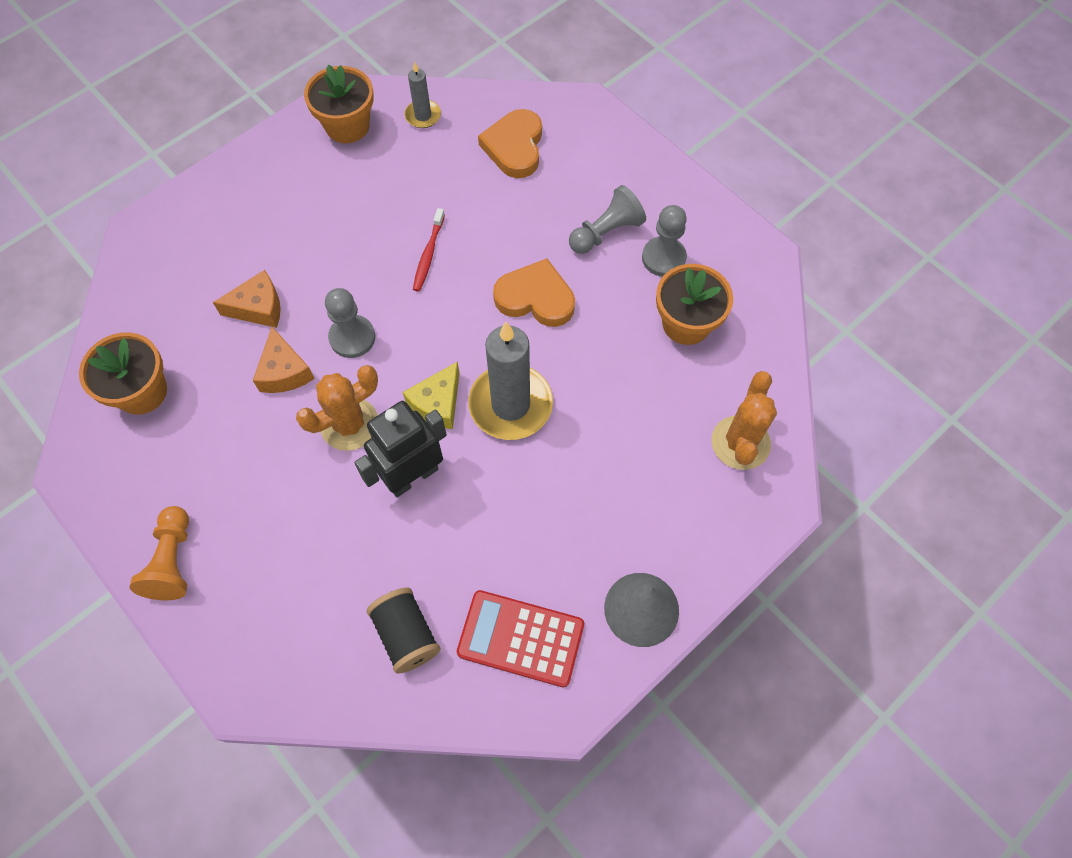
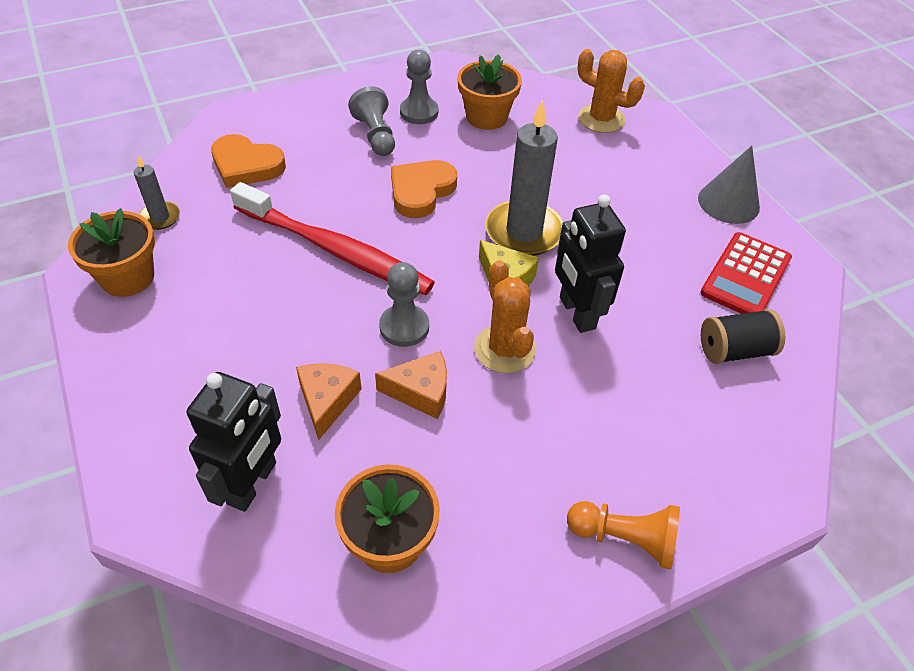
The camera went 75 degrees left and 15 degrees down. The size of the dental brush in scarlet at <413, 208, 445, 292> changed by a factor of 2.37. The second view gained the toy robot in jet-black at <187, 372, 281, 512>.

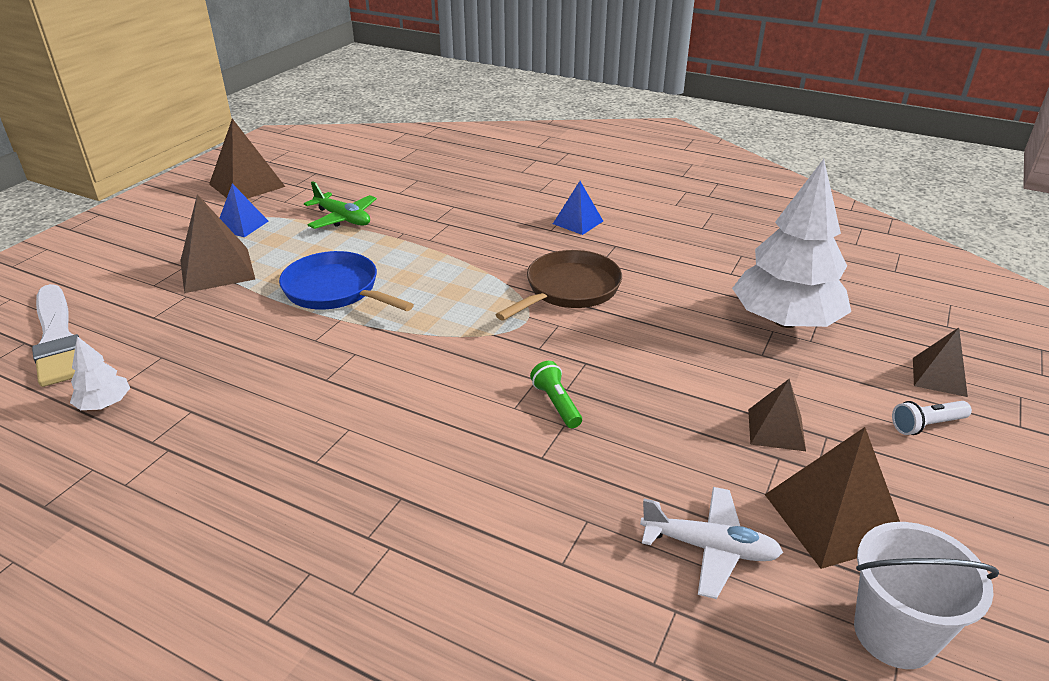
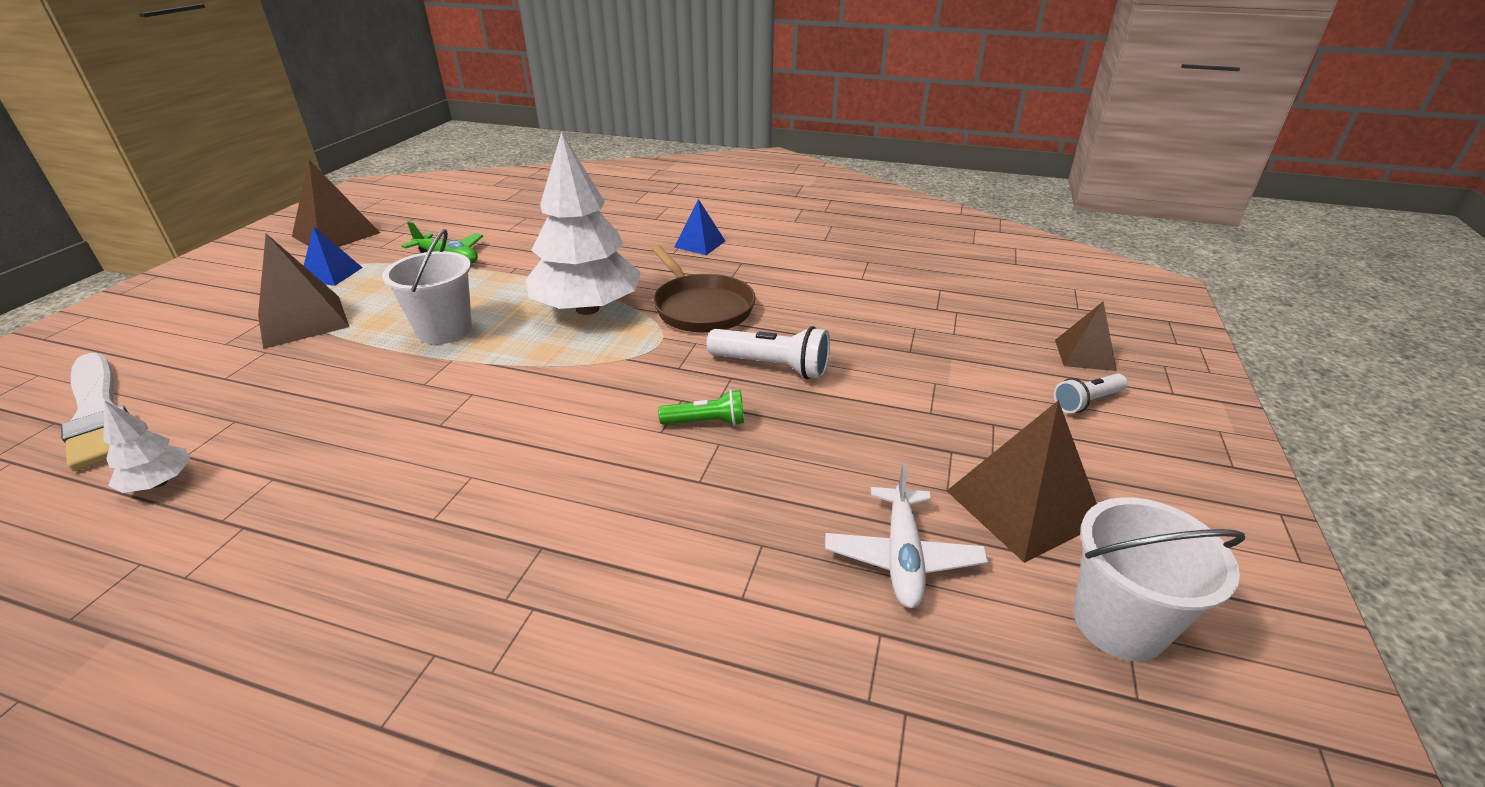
The camera went 10 degrees left and 0 degrees up. Where the skillet in royal blue stood at <279, 251, 414, 311>, the sand bucket in pure white came to stand at <382, 229, 472, 344>. The skillet in brown at <496, 250, 622, 321> ended up facing another way, 120 degrees clockwise from before. The pocket torch in emerald at <530, 361, 582, 428> ended up facing another way, 120 degrees clockwise from before. The toy plane in pure white at <640, 487, 783, 599> ended up facing another way, 90 degrees clockwise from before. The fir tree in pure white ended up elsewhere, having gone from <732, 159, 851, 328> to <526, 132, 641, 315>. The second view lost the pyramid shape in brown at <748, 379, 806, 451>. The second view gained the pocket torch in pure white at <707, 326, 830, 379>.

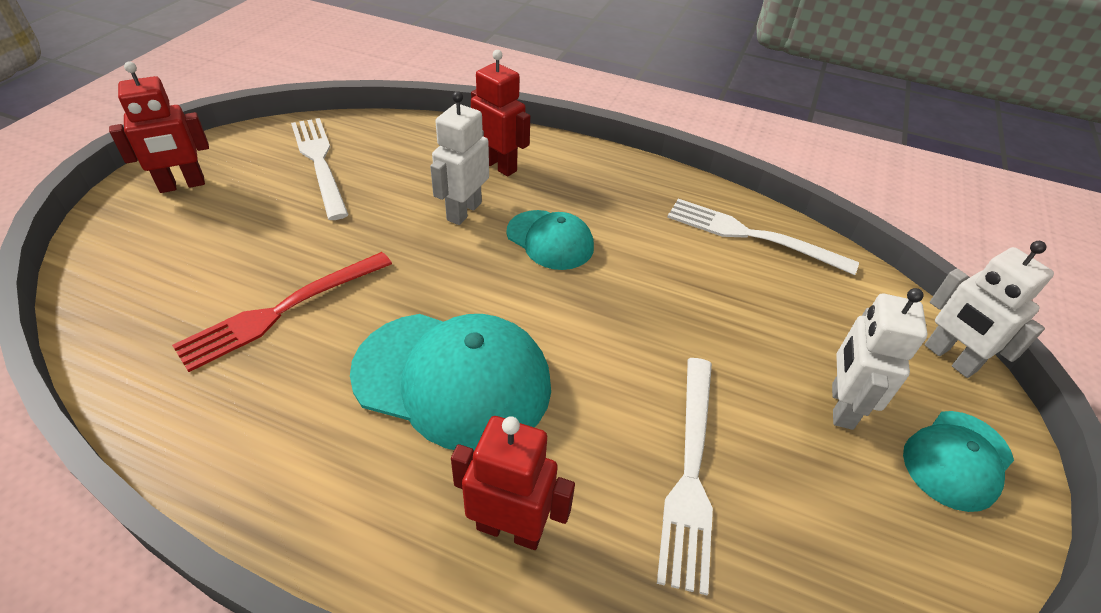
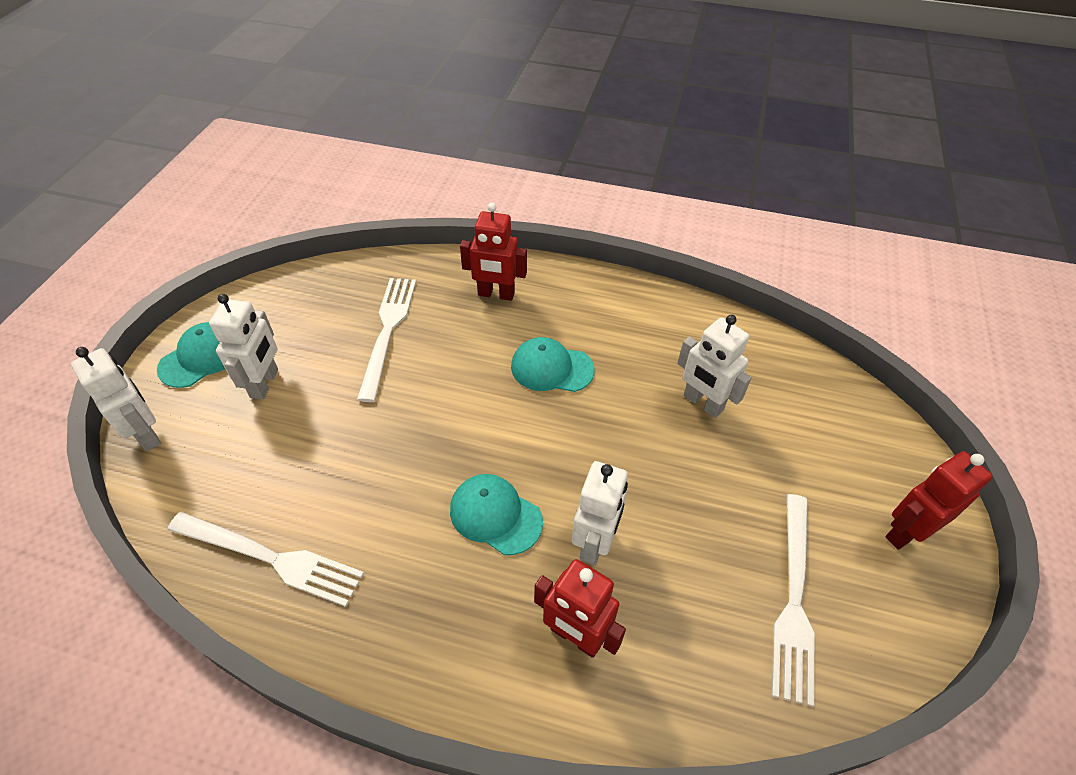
The camera went 175 degrees right and 5 degrees up. Where the fork in scarlet stood at <172, 252, 392, 372>, the toy robot in pure white came to stand at <677, 315, 752, 418>. The fork in pure white at <291, 118, 349, 220> ended up facing another way, 45 degrees clockwise from before. The size of the cap in turquoise at <350, 314, 551, 451> changed by a factor of 0.57.

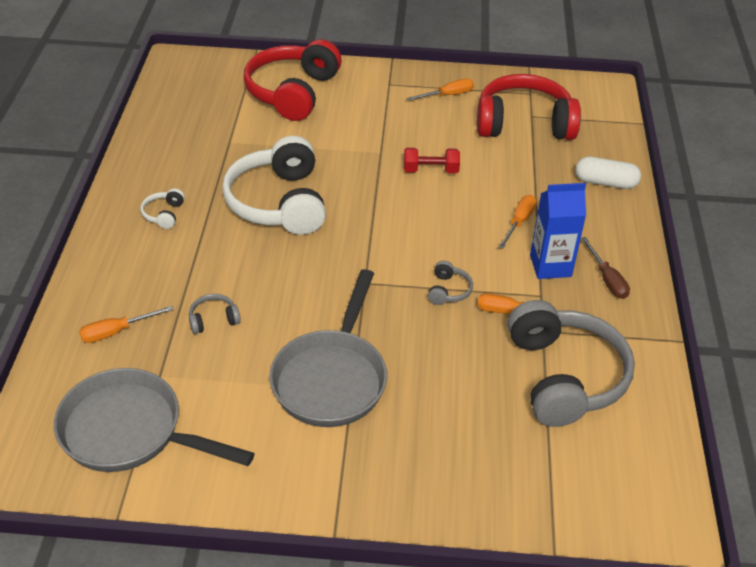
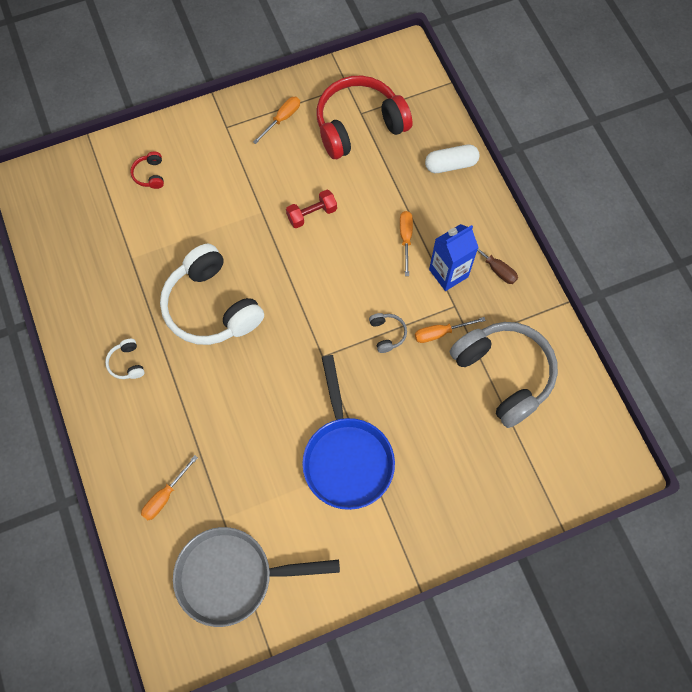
The camera went 25 degrees left and 25 degrees up. The second view lost the headphones in grey at <189, 294, 241, 334>. The size of the headphones in scarlet at <244, 39, 342, 121> changed by a factor of 0.40. What was the skillet in grey at <269, 269, 387, 427> turned into the skillet in royal blue at <302, 355, 395, 510>.

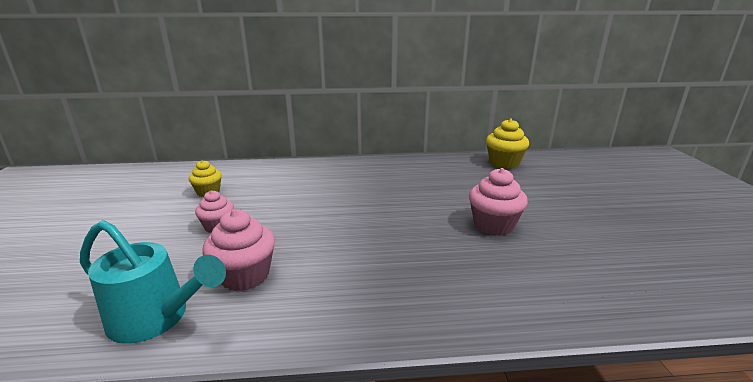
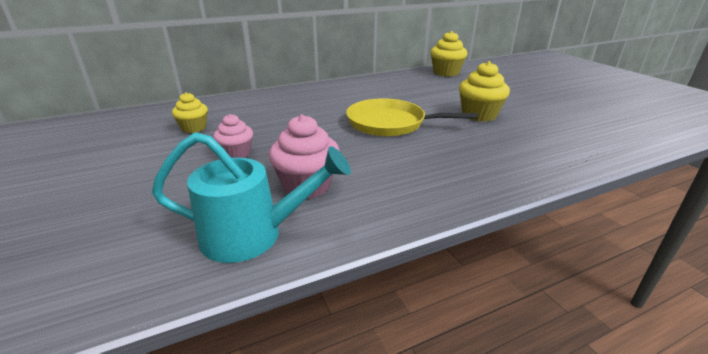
The camera went 20 degrees left and 5 degrees up. What was the fairy cake in rose-pink at <469, 168, 528, 236> turned into the fairy cake in yellow at <459, 61, 510, 122>. The second view gained the skillet in yellow at <346, 98, 478, 136>.

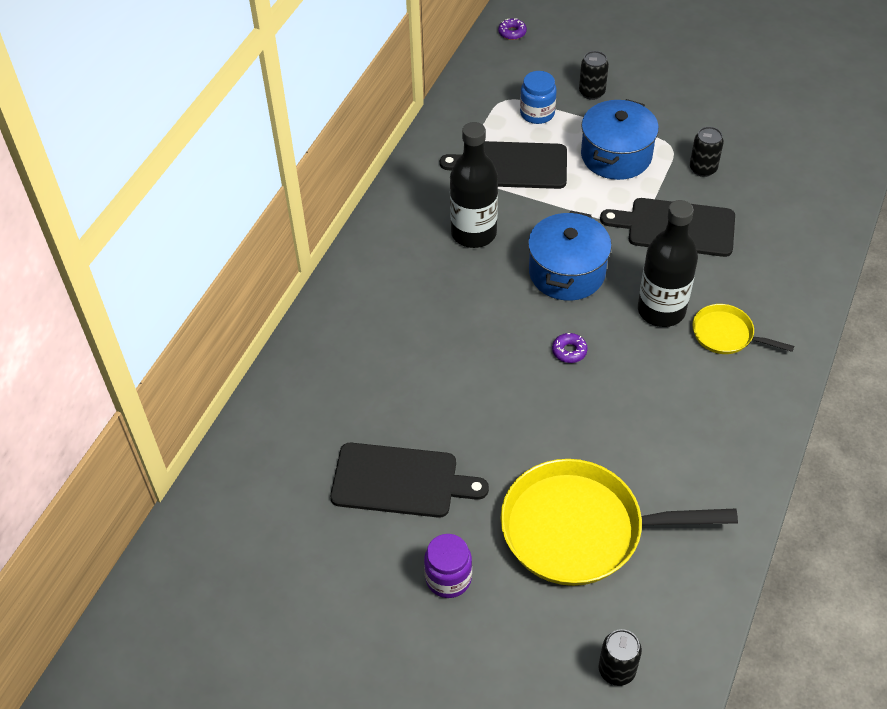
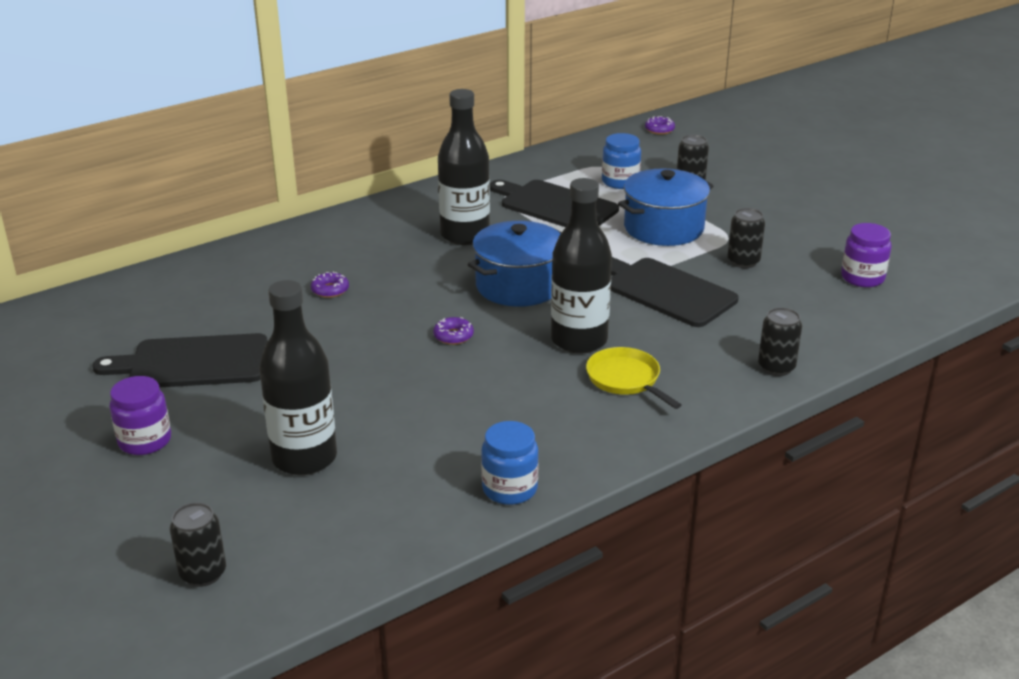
The camera went 30 degrees right and 20 degrees down. The chopping board in jet-black at <330, 443, 489, 518> ended up facing another way, 135 degrees clockwise from before. Where the skillet in yellow stood at <500, 459, 738, 586>, the bottle in jet-black came to stand at <259, 280, 337, 475>. The second view gained the glazed donut in violet at <311, 271, 349, 298>. The second view gained the jam jar in royal blue at <481, 421, 539, 505>. The second view gained the tin in jet-black at <758, 307, 802, 376>. The second view gained the jam jar in violet at <841, 223, 892, 288>.

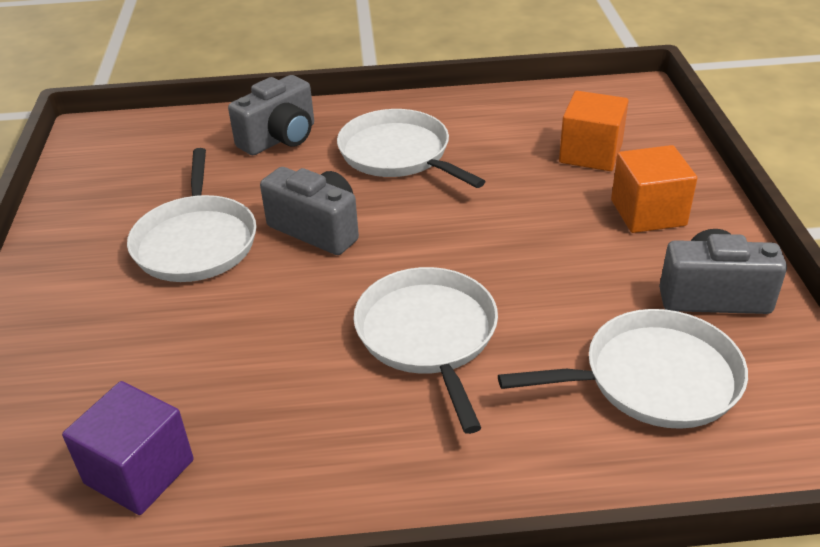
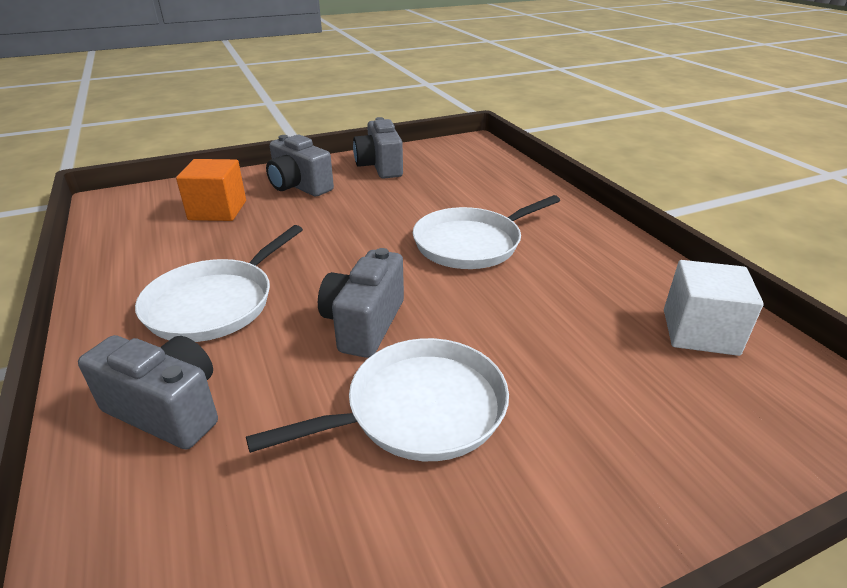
The camera went 110 degrees left and 5 degrees down. What was the solid cube in violet at <62, 381, 194, 515> turned into the solid cube in pure white at <664, 260, 764, 356>. The second view lost the skillet in pure white at <498, 309, 748, 429>. Where the solid cube in orange-coloured stood at <611, 145, 697, 233>, the camera in grey came to stand at <266, 135, 334, 196>.

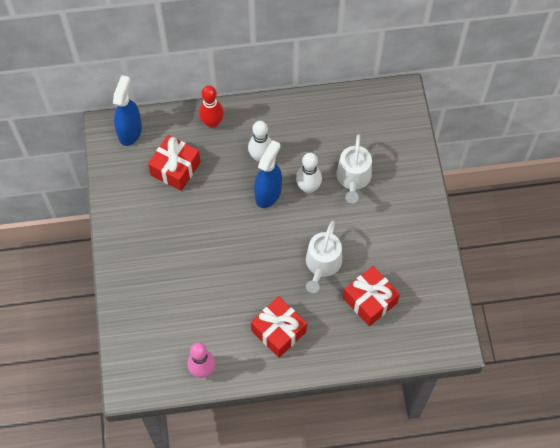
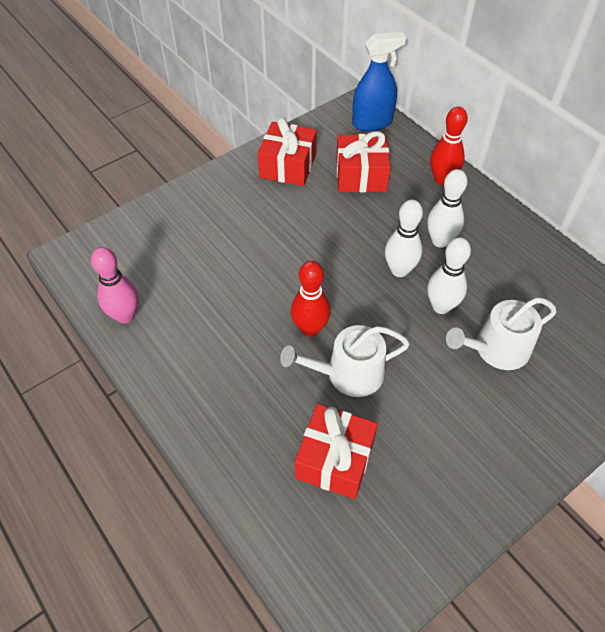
The camera went 60 degrees right and 10 degrees down. The wrapped gift in scarlet ended up elsewhere, having gone from <251, 296, 307, 358> to <258, 117, 317, 186>. Where the sprayer in royal blue stood at <254, 140, 282, 208>, the bowling pin in pure white came to stand at <385, 200, 423, 277>. The second view gained the bowling pin in scarlet at <291, 261, 331, 337>.

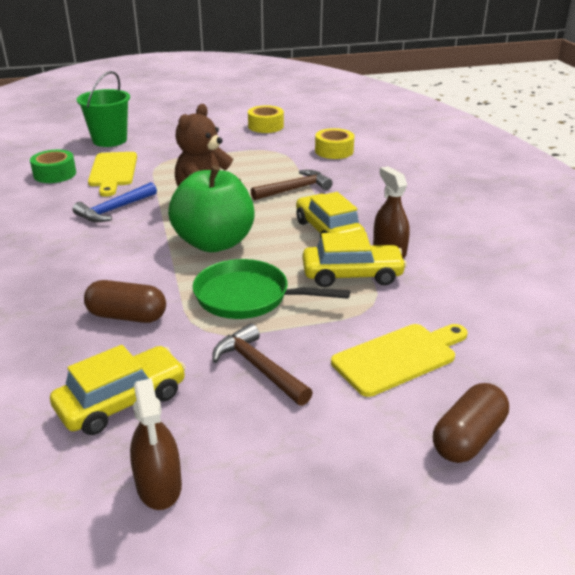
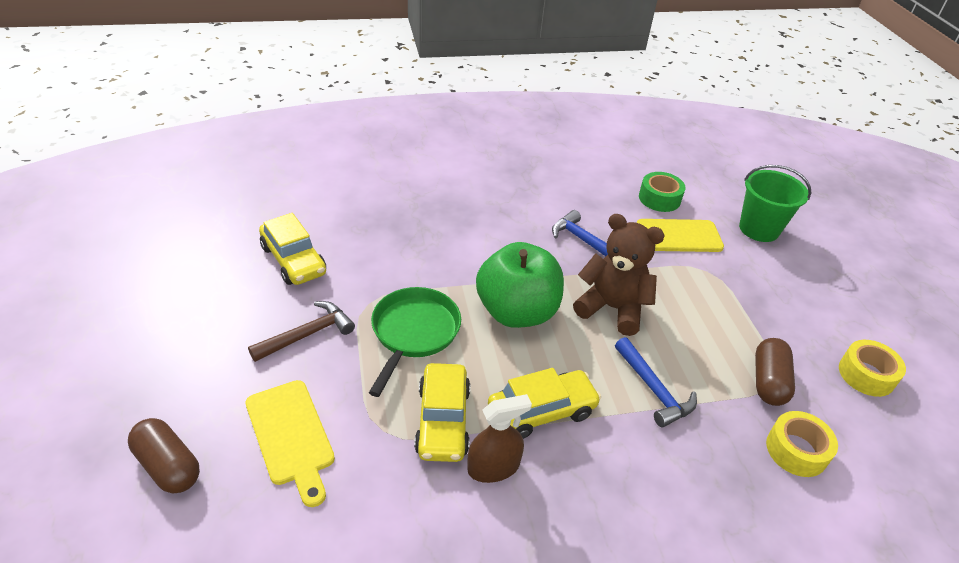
The camera went 90 degrees right and 10 degrees up. The capsule in brown ended up elsewhere, having gone from <84, 280, 166, 323> to <755, 338, 795, 406>. The second view lost the sprayer in brown at <130, 378, 182, 510>. What was the claw hammer in brown at <251, 170, 333, 200> turned into the claw hammer in royal blue at <615, 337, 697, 427>.

